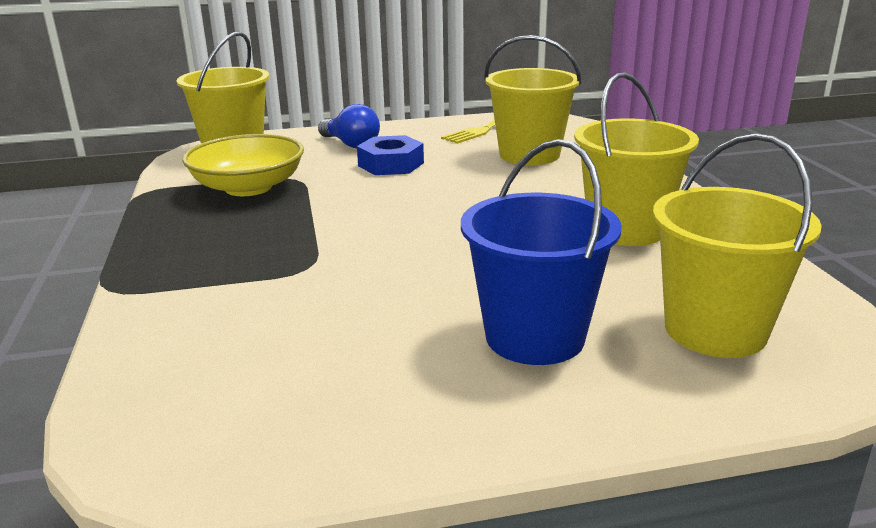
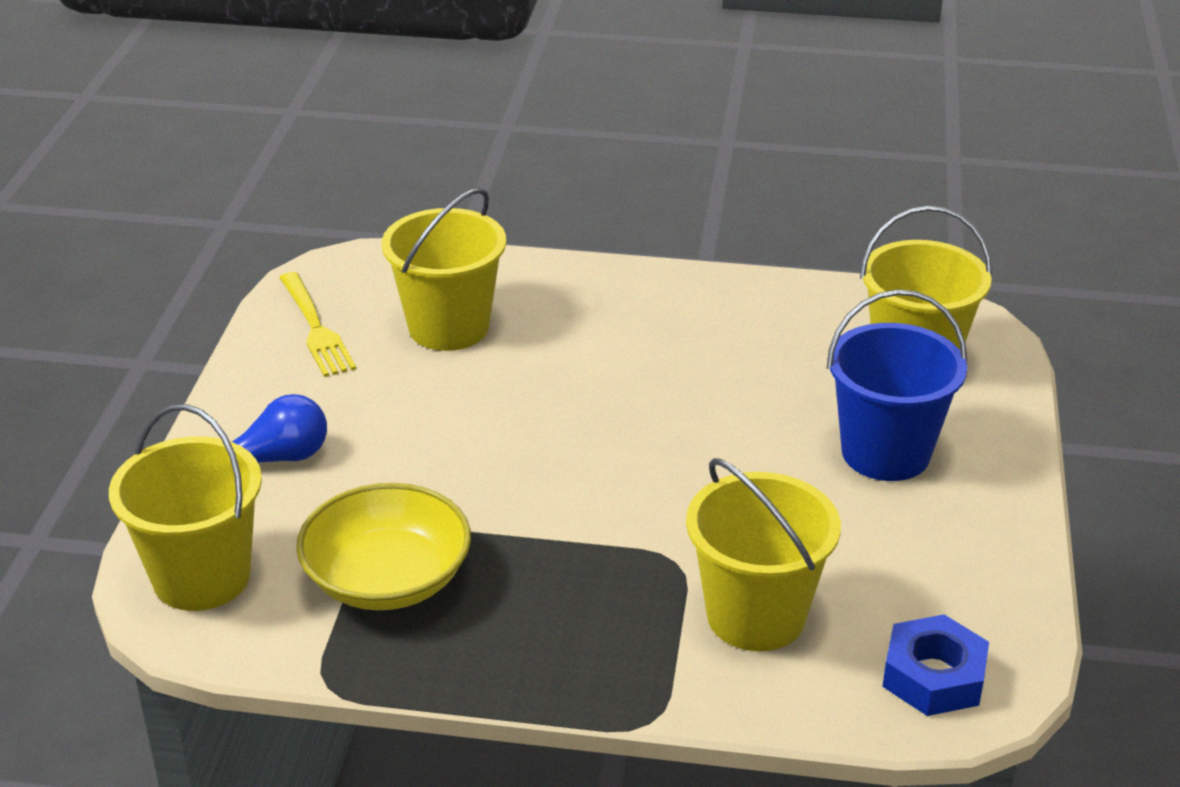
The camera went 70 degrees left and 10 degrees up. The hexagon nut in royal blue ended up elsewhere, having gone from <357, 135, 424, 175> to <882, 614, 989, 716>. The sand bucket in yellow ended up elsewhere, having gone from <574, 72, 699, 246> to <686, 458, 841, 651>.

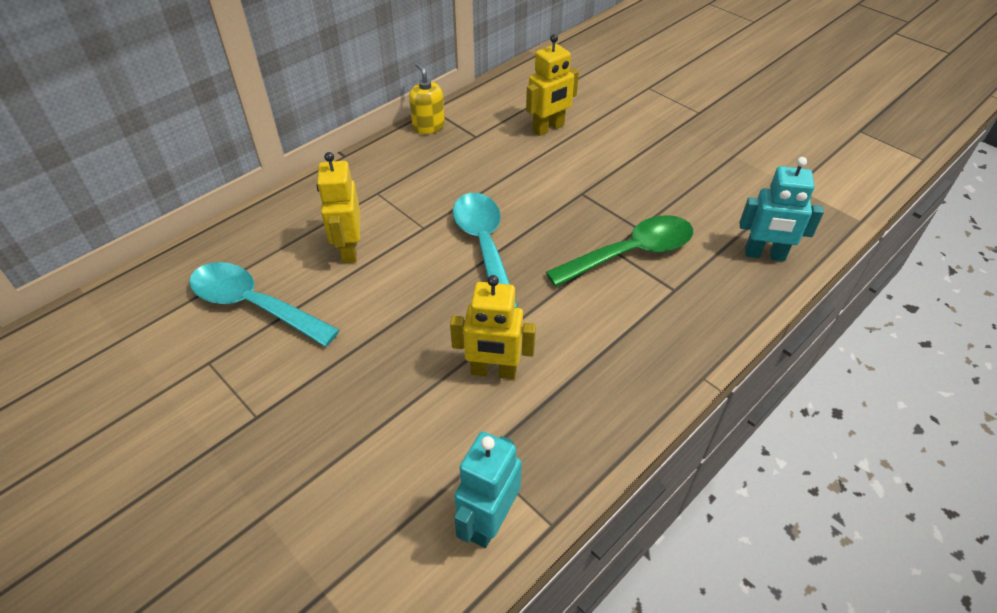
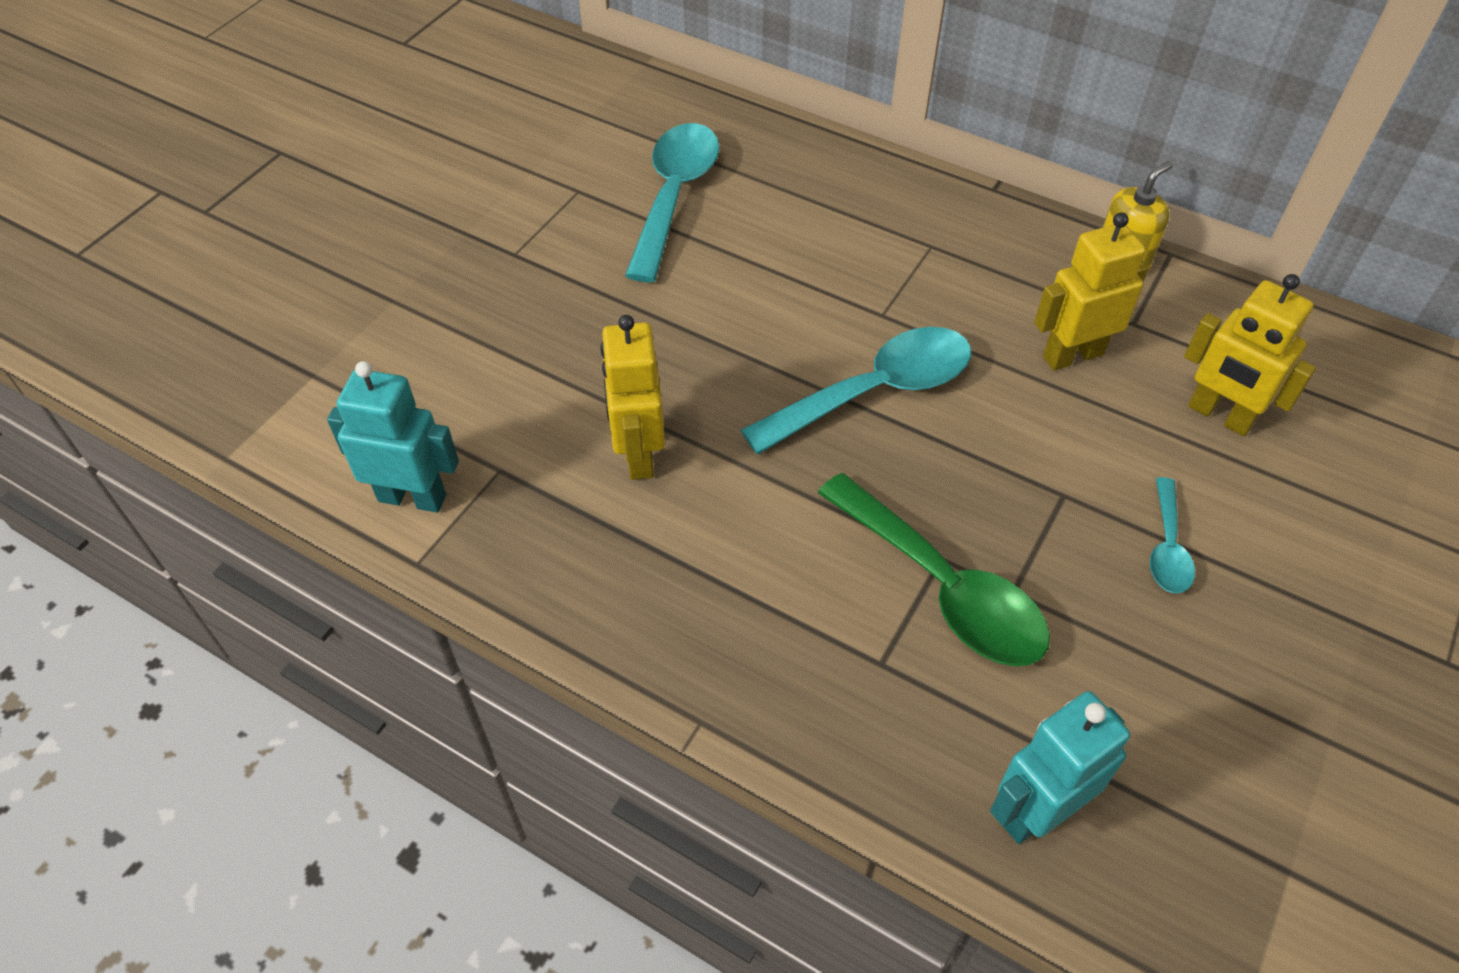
The camera went 75 degrees right and 5 degrees up. The toy robot in yellow ended up elsewhere, having gone from <317, 152, 360, 263> to <1034, 212, 1148, 370>. The toy robot in turquoise at <740, 157, 824, 261> ended up facing another way, 60 degrees clockwise from before. The second view gained the tablespoon in turquoise at <1150, 477, 1195, 593>.

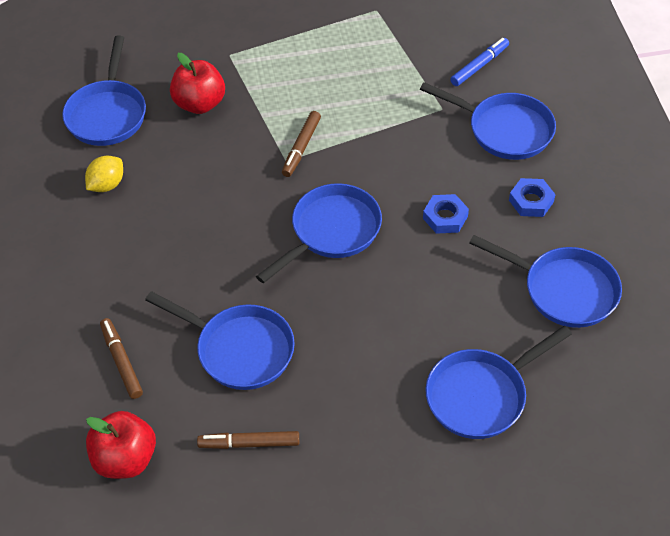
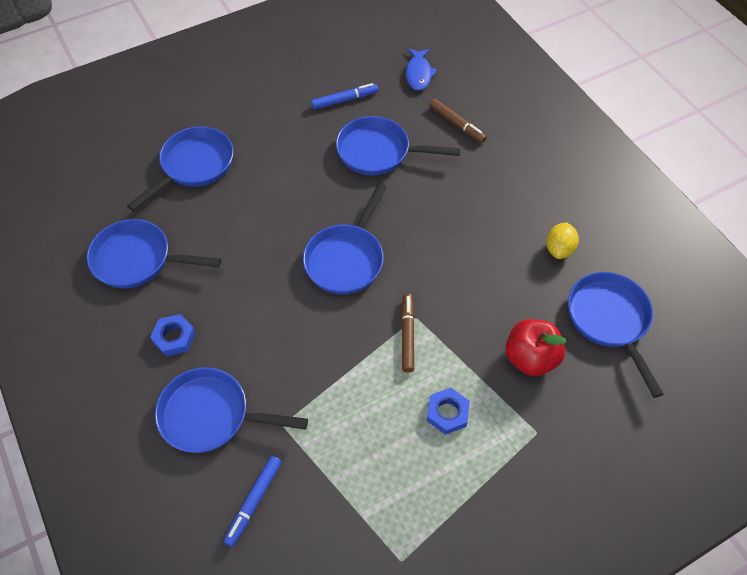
The camera went 160 degrees right and 5 degrees up. Where the apple in scarlet stood at <86, 411, 156, 479>, the fish in royal blue came to stand at <406, 48, 437, 91>. What was the marker pen in brown at <197, 431, 299, 449> turned into the marker pen in royal blue at <311, 83, 378, 110>. The hexagon nut in royal blue ended up elsewhere, having gone from <423, 194, 469, 234> to <427, 388, 470, 435>.

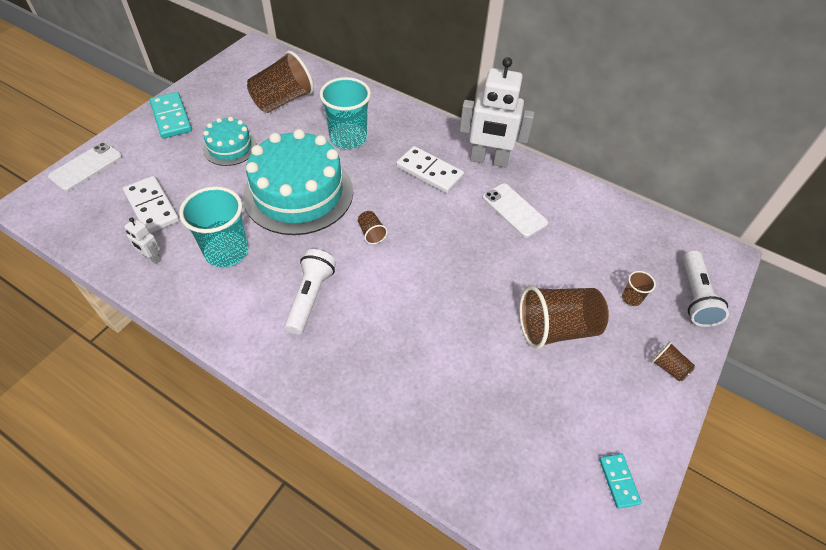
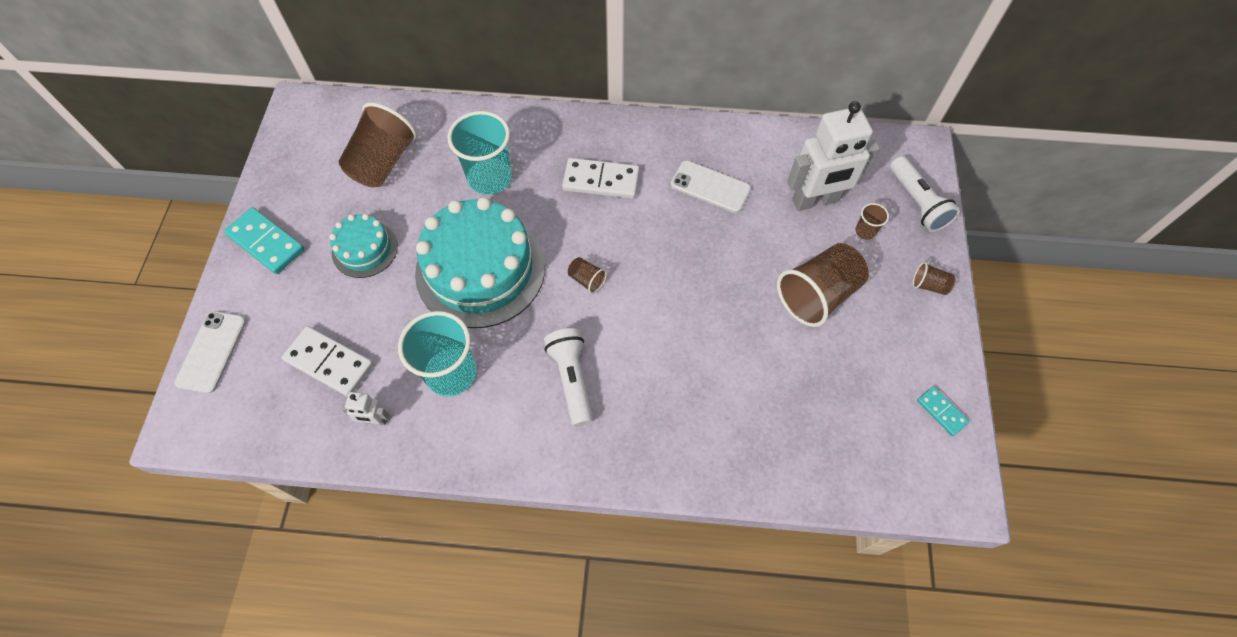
The camera went 25 degrees left and 10 degrees up. The toy robot in pure white ended up elsewhere, having gone from <460, 57, 535, 167> to <787, 101, 880, 211>.

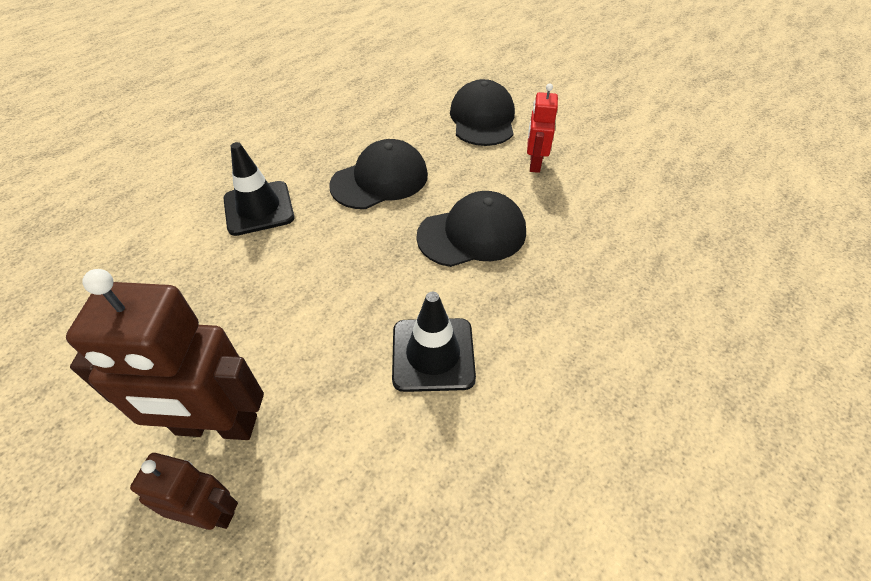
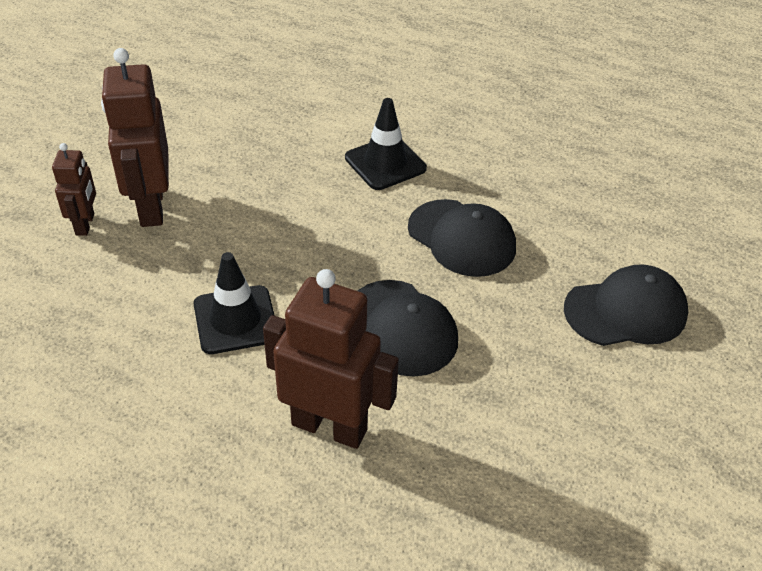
The camera went 75 degrees right and 5 degrees down. The second view lost the toy robot in scarlet at <527, 83, 558, 173>. The second view gained the toy robot in brown at <263, 269, 399, 449>.

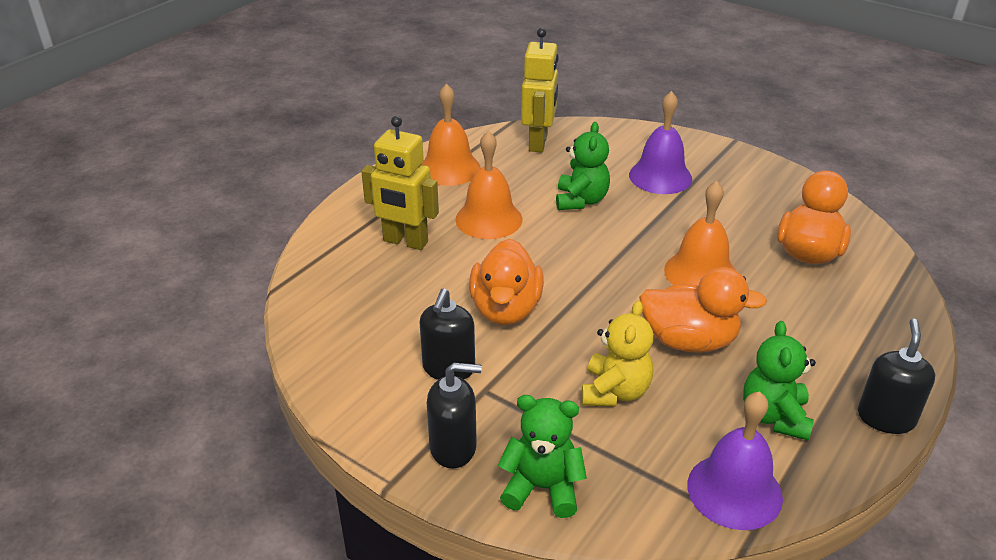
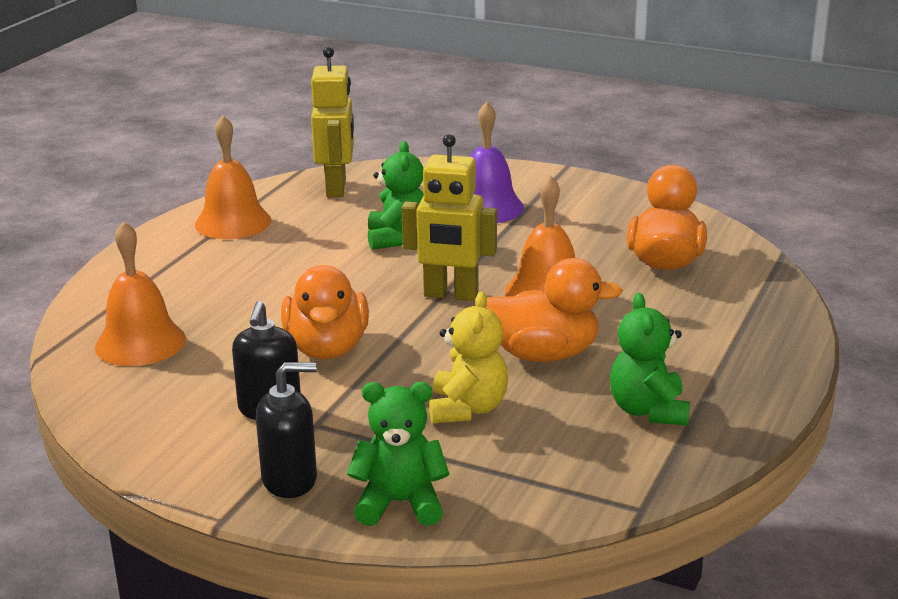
The camera went 10 degrees left and 10 degrees down. The toy robot in yellow ended up elsewhere, having gone from <361, 116, 439, 250> to <401, 134, 497, 301>. The hand bell in orange-coloured ended up elsewhere, having gone from <456, 131, 522, 239> to <95, 221, 186, 366>. The second view lost the hand bell in violet at <687, 391, 783, 530>. The second view lost the soap dispenser in jet-black at <858, 319, 935, 434>.

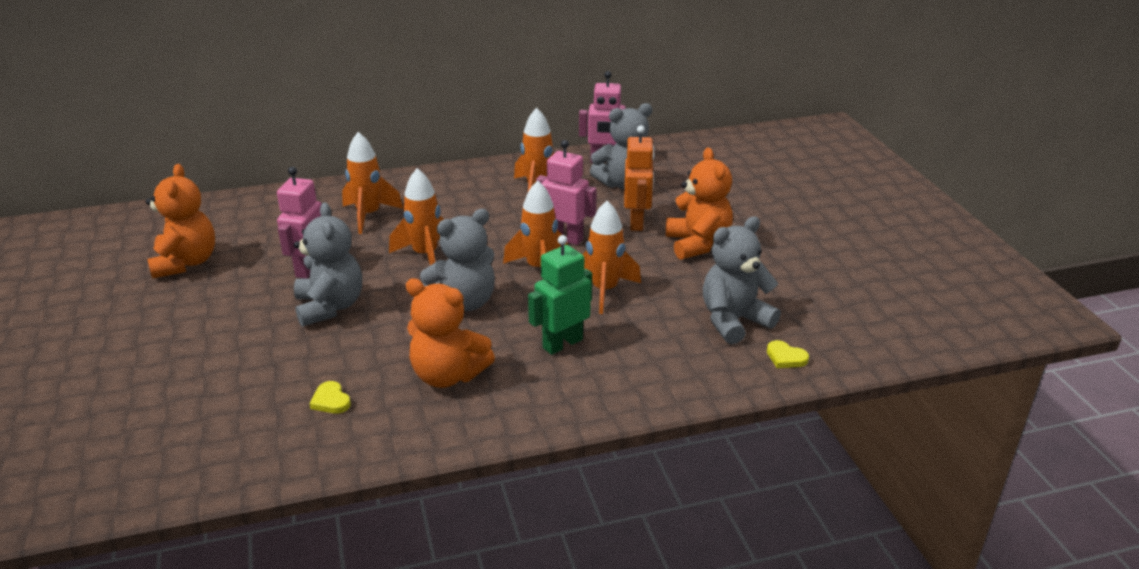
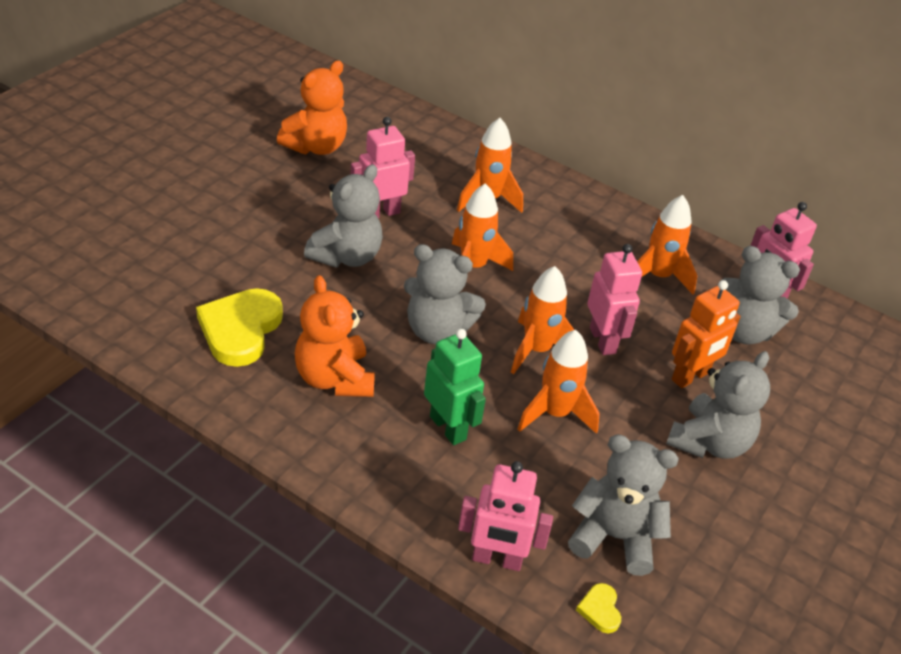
The camera went 45 degrees right and 10 degrees up. The size of the heart in yellow at <310, 381, 351, 414> changed by a factor of 2.28. The toy robot in emerald at <528, 235, 592, 355> ended up facing another way, 45 degrees clockwise from before. What was the teddy in orange-coloured at <666, 147, 733, 260> turned into the teddy in grey at <666, 351, 770, 459>. The second view gained the toy robot in rose-pink at <458, 461, 553, 571>.

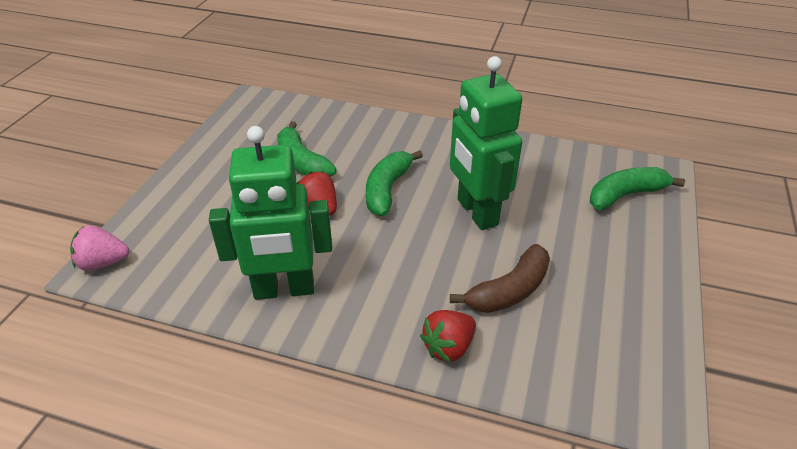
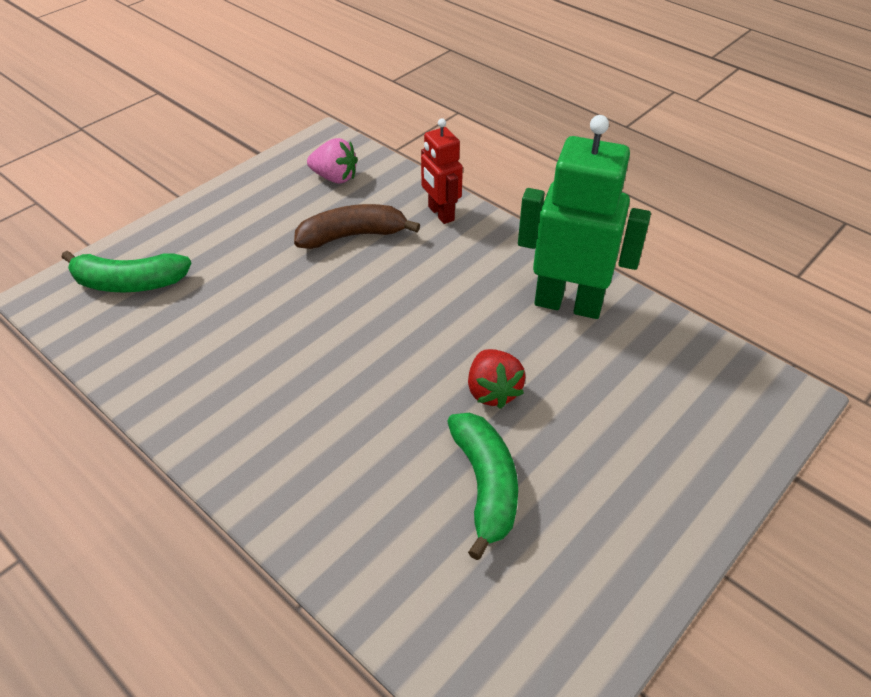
The camera went 155 degrees left and 5 degrees up. The toy strawberry in rose-pink ended up elsewhere, having gone from <70, 225, 129, 271> to <307, 138, 358, 183>. The second view lost the banana in emerald at <366, 150, 423, 216>. Where the toy strawberry in scarlet stood at <420, 310, 476, 363>, the toy robot in scarlet came to stand at <421, 118, 463, 224>. The second view lost the toy robot in emerald at <450, 56, 522, 230>.

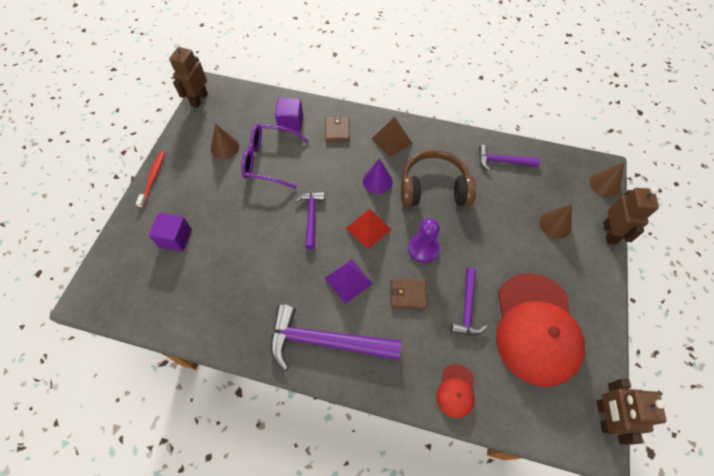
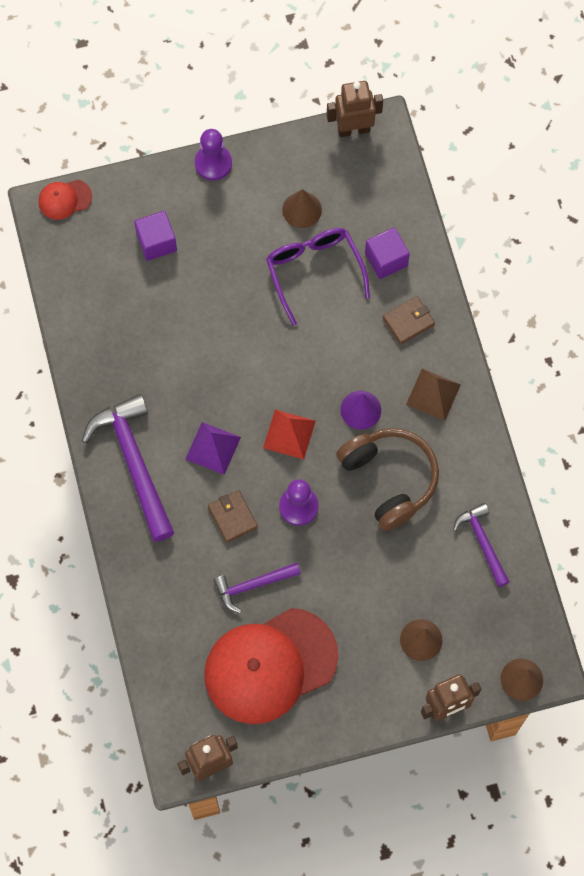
The camera went 60 degrees right and 10 degrees up. Where the dental brush in scarlet stood at <136, 151, 165, 208>, the chess pawn in violet came to stand at <195, 129, 232, 181>. The second view lost the claw hammer in violet at <294, 192, 325, 249>. The cap in scarlet ended up elsewhere, having gone from <436, 364, 475, 418> to <38, 180, 92, 220>.

